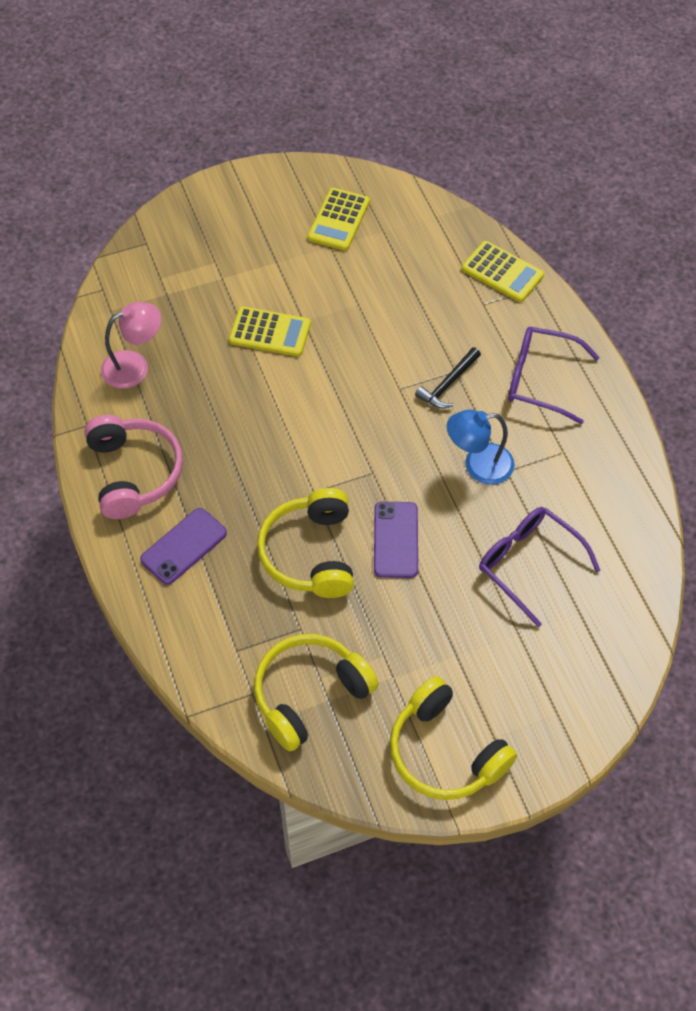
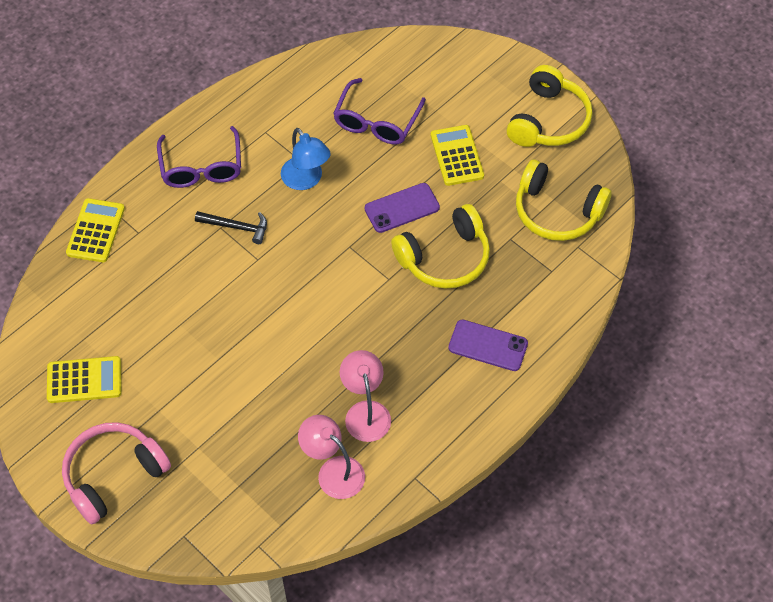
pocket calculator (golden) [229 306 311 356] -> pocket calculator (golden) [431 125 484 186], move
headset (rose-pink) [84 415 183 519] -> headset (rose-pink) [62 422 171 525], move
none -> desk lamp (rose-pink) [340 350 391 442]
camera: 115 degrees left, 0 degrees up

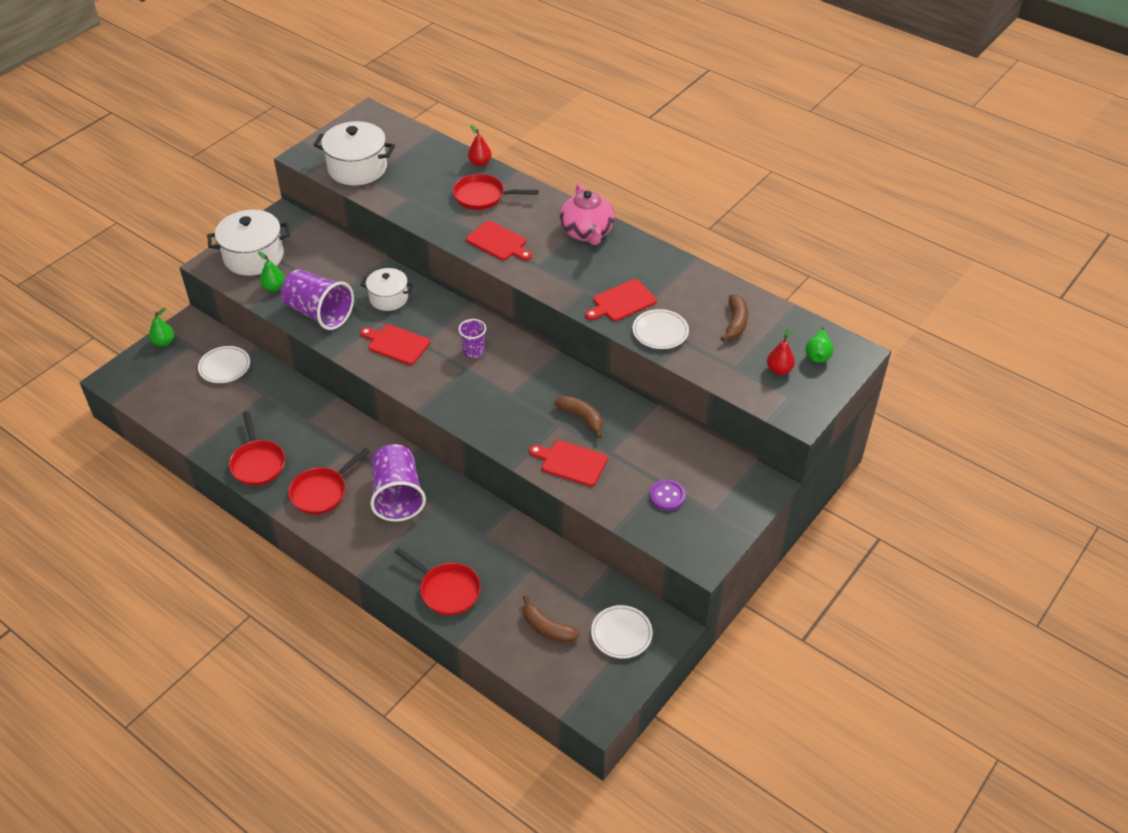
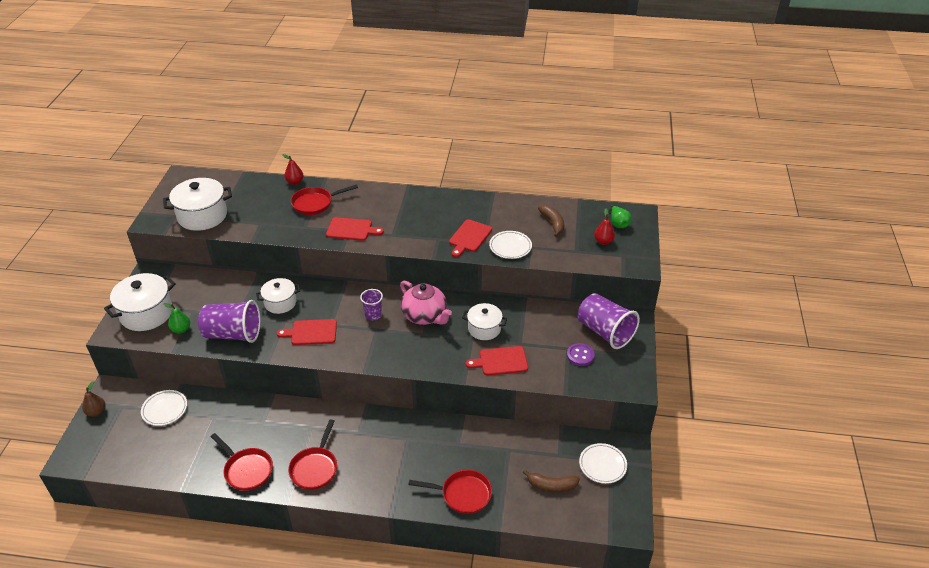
china teapot (rose-pink) [559 184 615 245] -> china teapot (rose-pink) [400 281 452 325], move
toy pear (leaf-green) [149 308 174 347] -> toy pear (brown) [82 381 106 417]
banana (brown) [554 395 603 438] -> stockpot (snow-white) [462 303 507 340]
beaker (purple) [370 444 426 521] -> beaker (purple) [578 293 640 349], move
camera: 30 degrees left, 5 degrees down

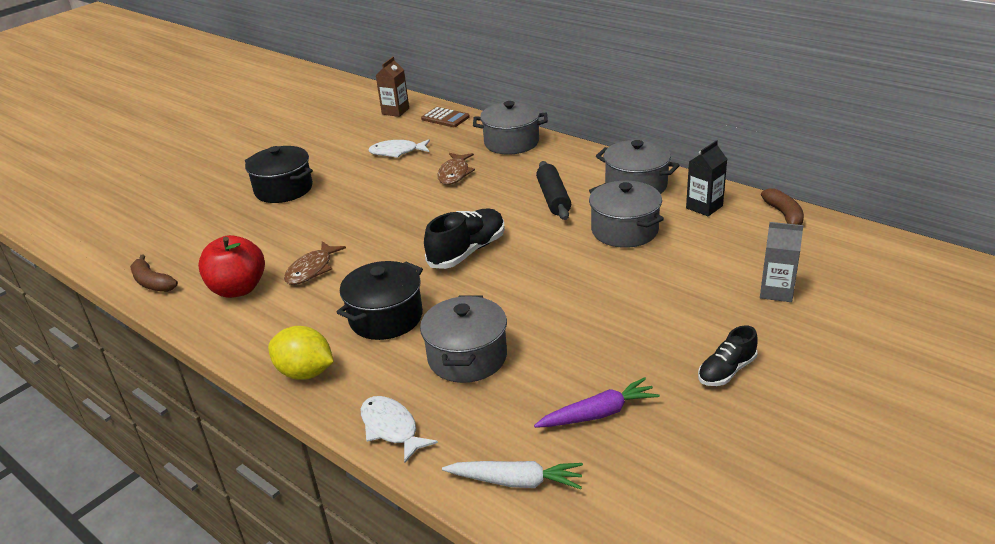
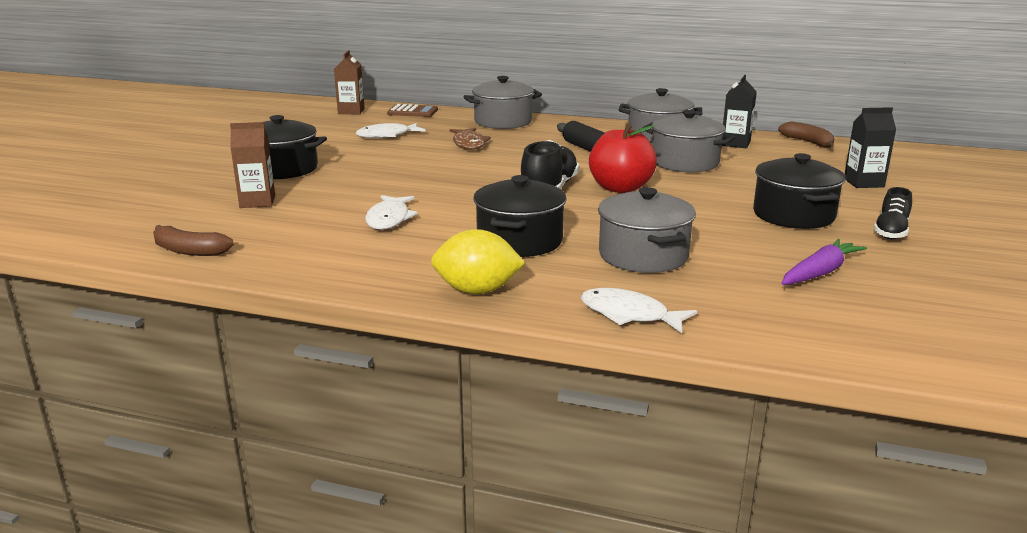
milk carton (grey) [760 222 804 302] -> milk carton (black) [845 107 896 188]
toy apple (scarlet) [198 235 265 298] -> toy apple (scarlet) [589 124 657 193], move
fish figure (brown) [284 241 346 285] -> fish figure (snow-white) [365 195 418 230]
root vegetable (snow-white) [442 461 583 489] -> none
none -> milk carton (brown) [230 122 275 208]
none -> stockpot (black) [753 153 846 229]
camera: 25 degrees left, 10 degrees down

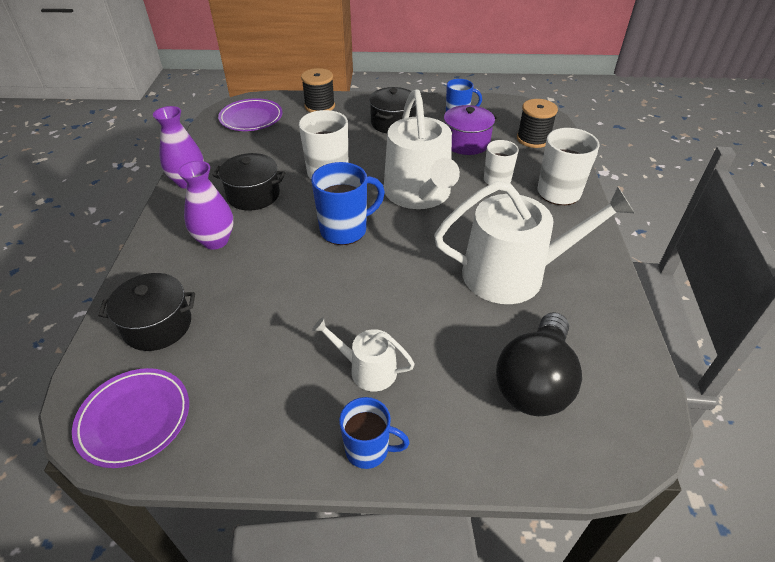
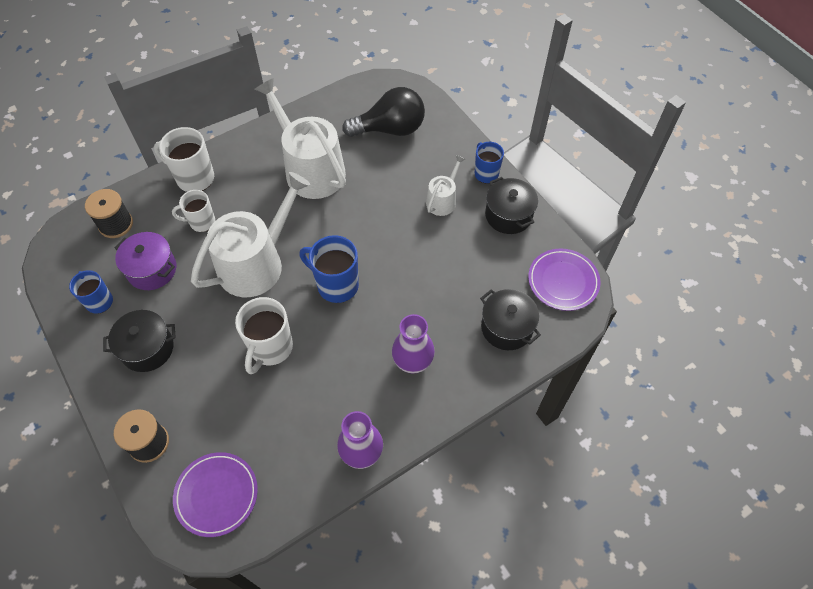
stockpot (black) [212 153 285 211] -> stockpot (black) [485 177 538 234], move
watering can (snow-white) [312 317 415 392] -> watering can (snow-white) [426 155 465 216], 135 degrees counterclockwise
camera: 125 degrees left, 15 degrees up

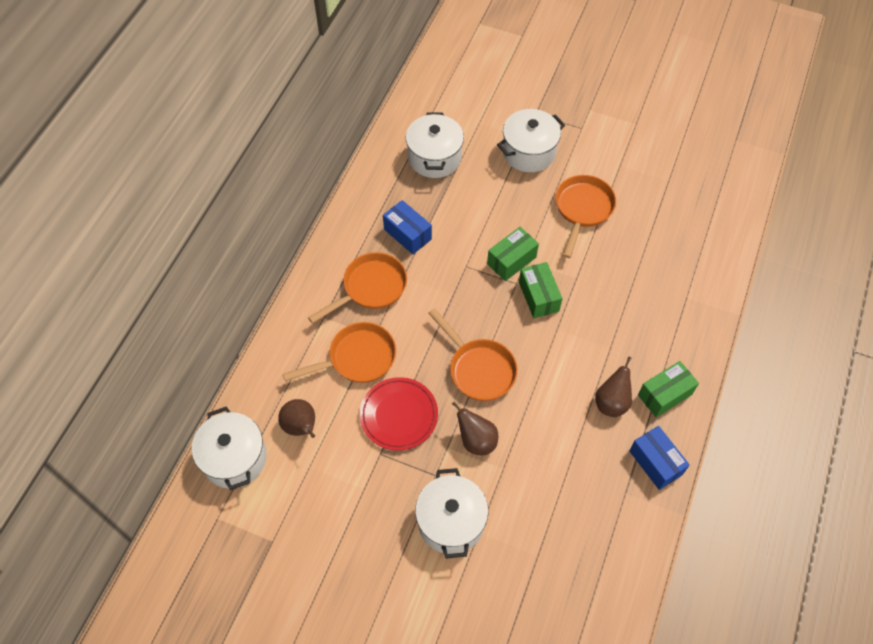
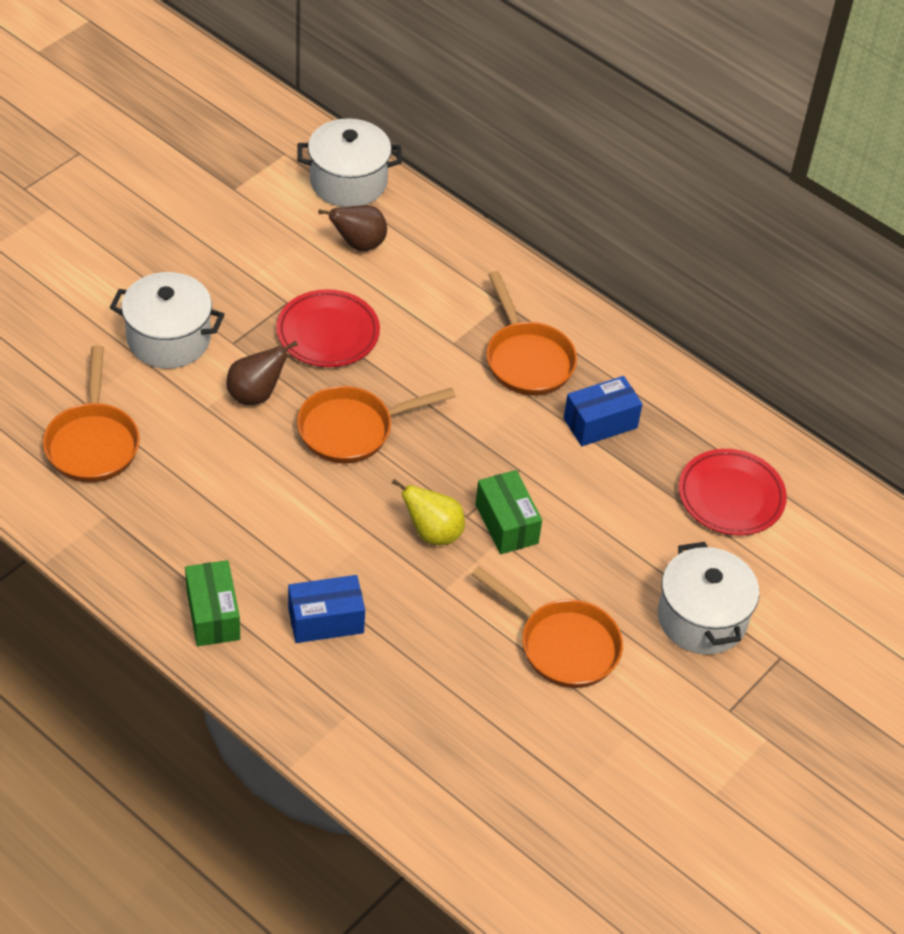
stockpot (snow-white) [406 112 464 178] -> flat dish (scarlet) [678 449 787 535]
parcel (leaf-green) [519 262 563 318] -> toy pear (golden) [392 479 465 545]
frying pan (bright orange) [283 322 396 383] -> frying pan (bright orange) [43 345 140 483], move
toy pear (brown) [595 357 632 417] -> none
parcel (blue) [629 426 690 490] -> parcel (blue) [288 575 365 643], move
camera: 105 degrees right, 10 degrees down

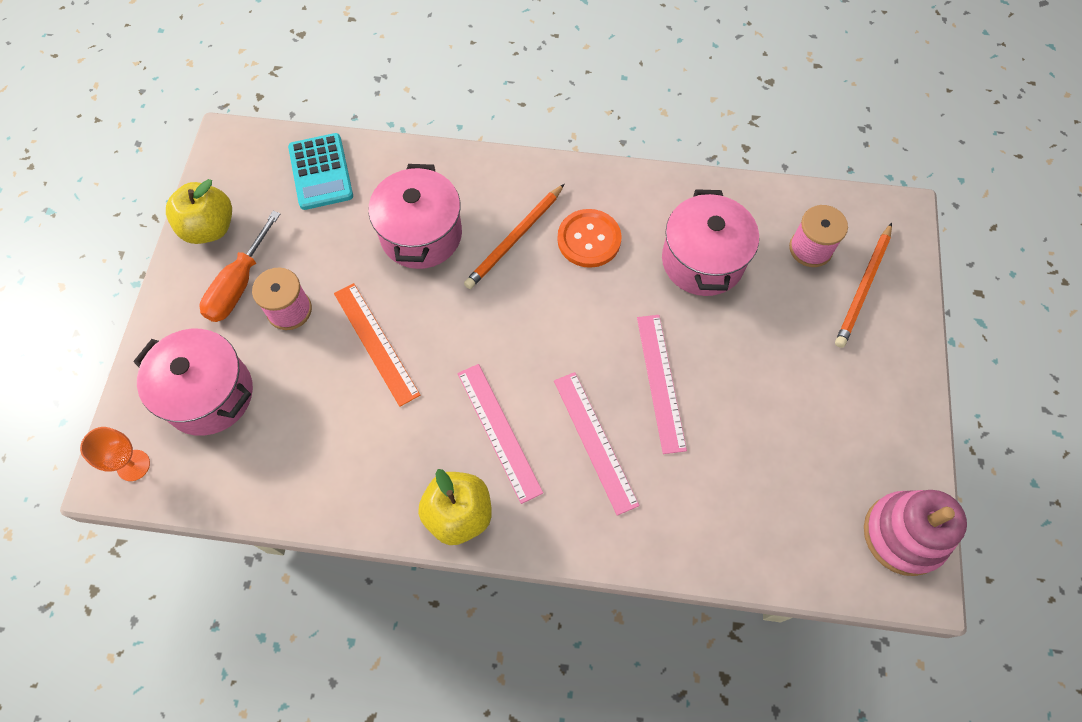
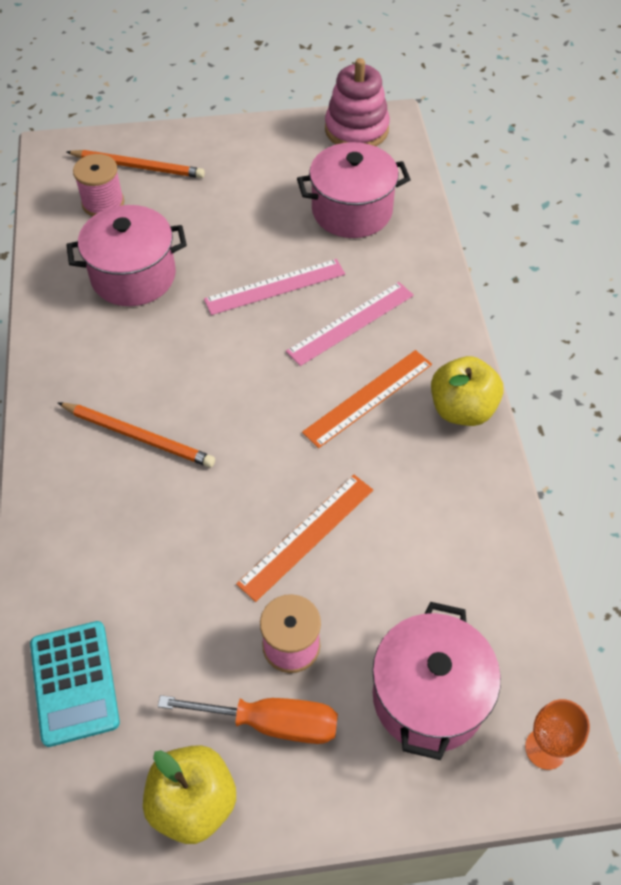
pocket calculator (teal) [288 133 353 210] -> pocket calculator (teal) [30 621 120 747], 105 degrees clockwise
stockpot (rose-pink) [368 164 462 269] -> stockpot (rose-pink) [297 142 411 238], move
sewing button (bright orange) [557 209 622 268] -> none
measuring stick (rose-pink) [458 364 543 504] -> measuring stick (bright orange) [302 350 432 448]
camera: 105 degrees left, 10 degrees down

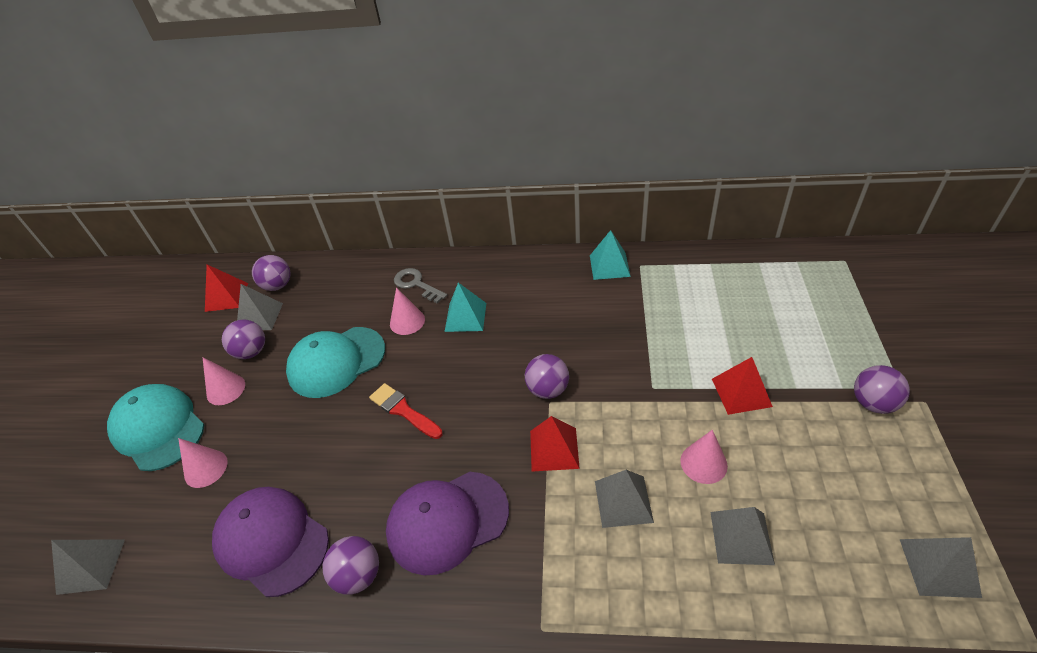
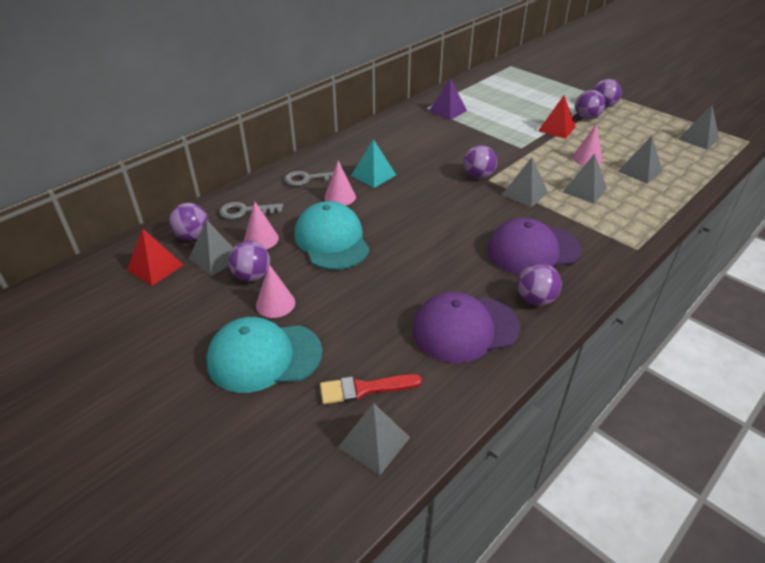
pyramid (teal) [590 230 631 280] -> none
baseball cap (teal) [286 327 385 398] -> baseball cap (teal) [294 201 370 270], 150 degrees clockwise
paint brush (scarlet) [369 383 443 439] -> paint brush (scarlet) [320 374 422 404], move
pyramid (scarlet) [530 416 580 472] -> pyramid (grey) [502 157 548 207]
solid cone (rose-pink) [178 438 228 488] -> solid cone (rose-pink) [244 201 279 249], move
baseball cap (purple) [386 472 509 575] -> baseball cap (purple) [487 218 582 275], 60 degrees clockwise
none -> pyramid (purple) [428 78 467 120]
none -> sphere (purple) [575 90 605 120]
none -> key (grey) [219 202 284 219]
camera: 55 degrees left, 5 degrees down

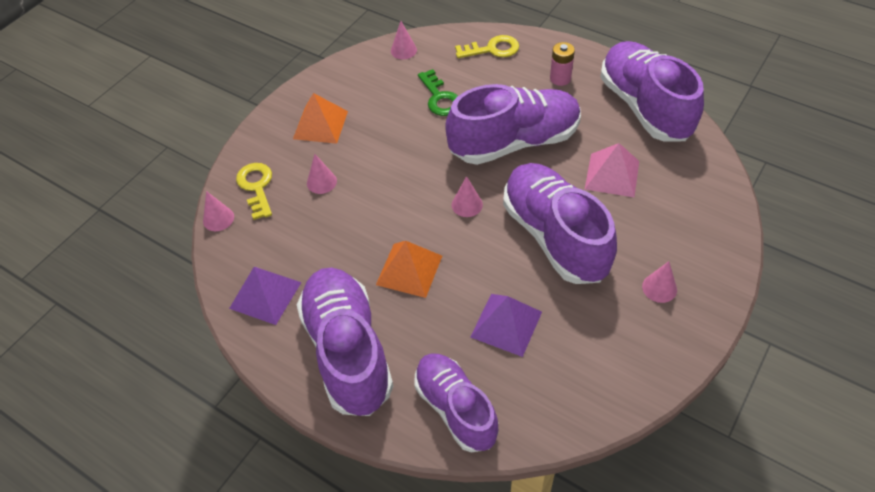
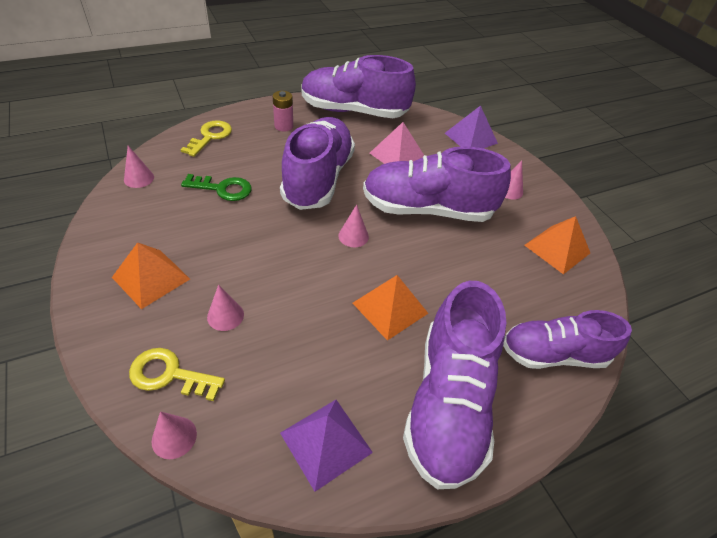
sneaker (purple) [297 267 393 416] -> sneaker (purple) [403 281 506 489], 90 degrees counterclockwise
pyramid (purple) [470 294 542 357] -> pyramid (purple) [445 105 498 149], move
none -> pyramid (bright orange) [524 216 590 274]
camera: 65 degrees left, 5 degrees down

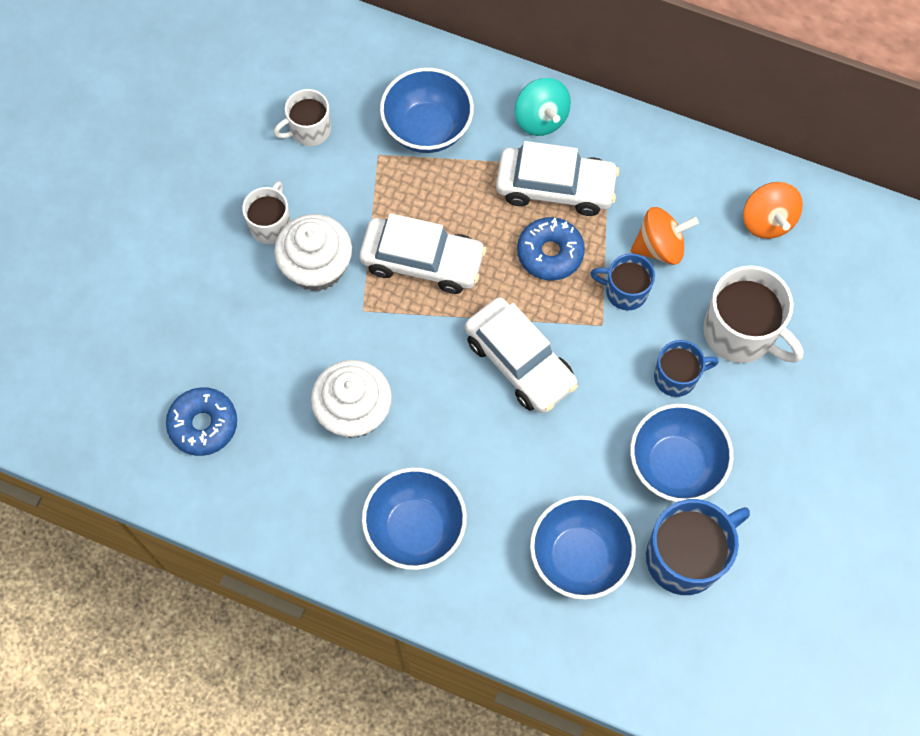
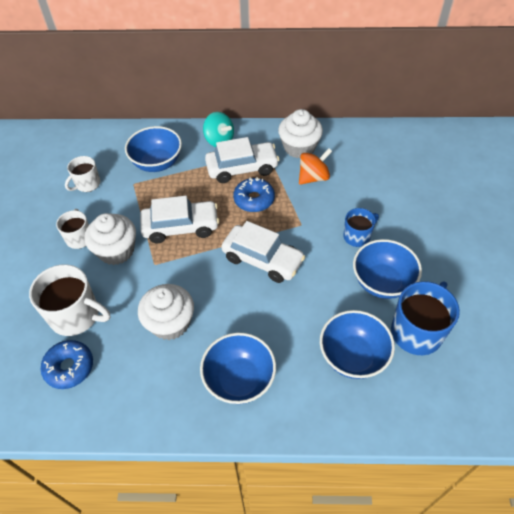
spinning top (bright orange) [743 182 803 239] -> none
tea mug (blue) [590 253 655 310] -> none
tea mug (snow-white) [703 265 803 363] -> tea mug (snow-white) [29 264 110 336], move
none -> cupcake (snow-white) [278 109 323 158]
camera: 20 degrees left, 15 degrees down

